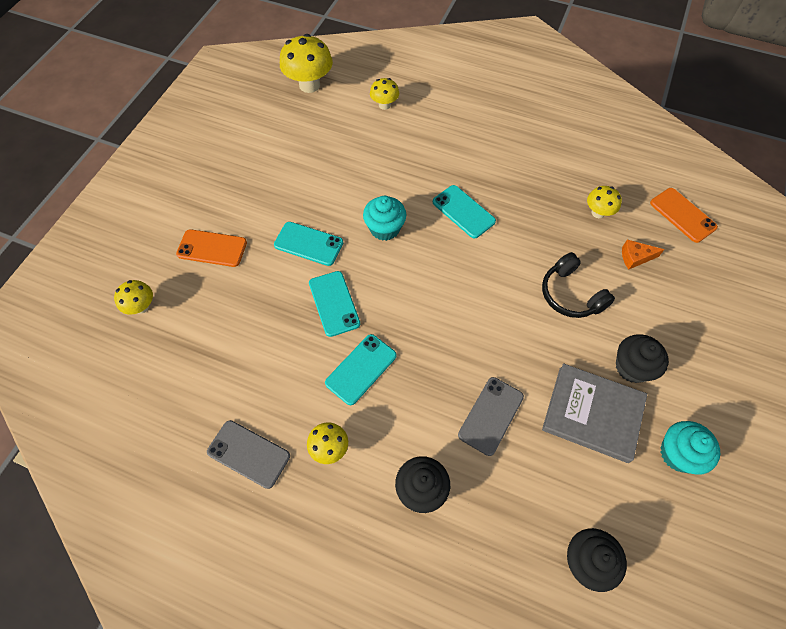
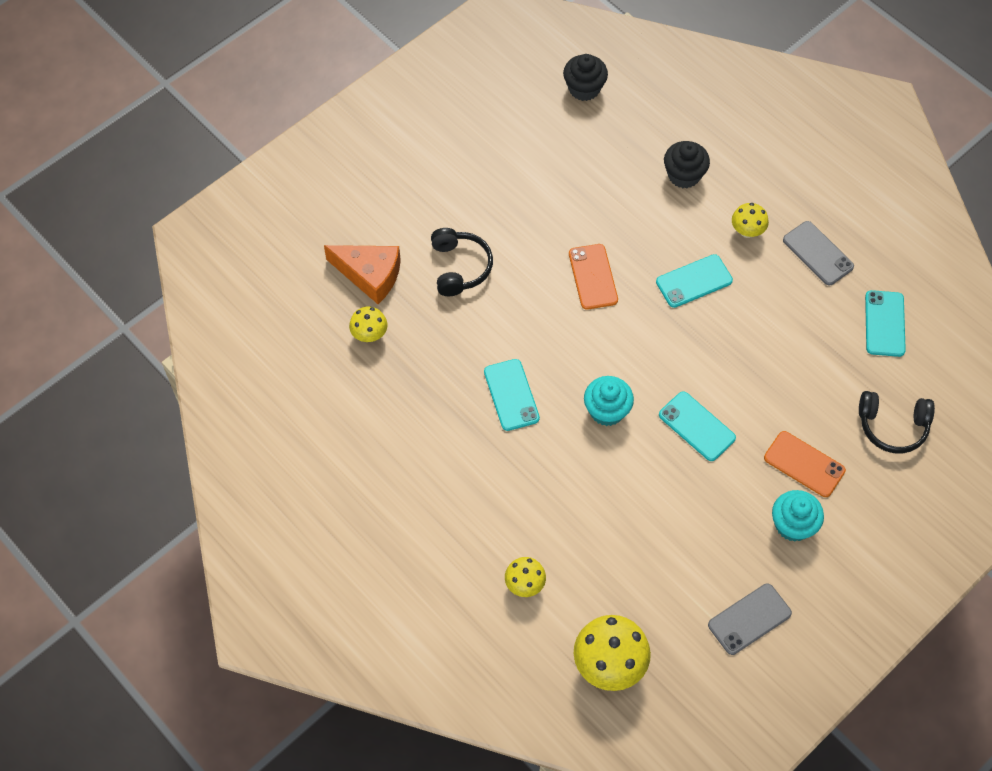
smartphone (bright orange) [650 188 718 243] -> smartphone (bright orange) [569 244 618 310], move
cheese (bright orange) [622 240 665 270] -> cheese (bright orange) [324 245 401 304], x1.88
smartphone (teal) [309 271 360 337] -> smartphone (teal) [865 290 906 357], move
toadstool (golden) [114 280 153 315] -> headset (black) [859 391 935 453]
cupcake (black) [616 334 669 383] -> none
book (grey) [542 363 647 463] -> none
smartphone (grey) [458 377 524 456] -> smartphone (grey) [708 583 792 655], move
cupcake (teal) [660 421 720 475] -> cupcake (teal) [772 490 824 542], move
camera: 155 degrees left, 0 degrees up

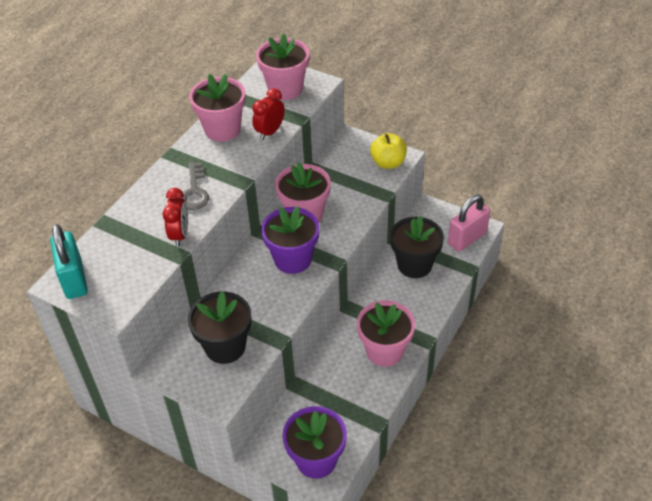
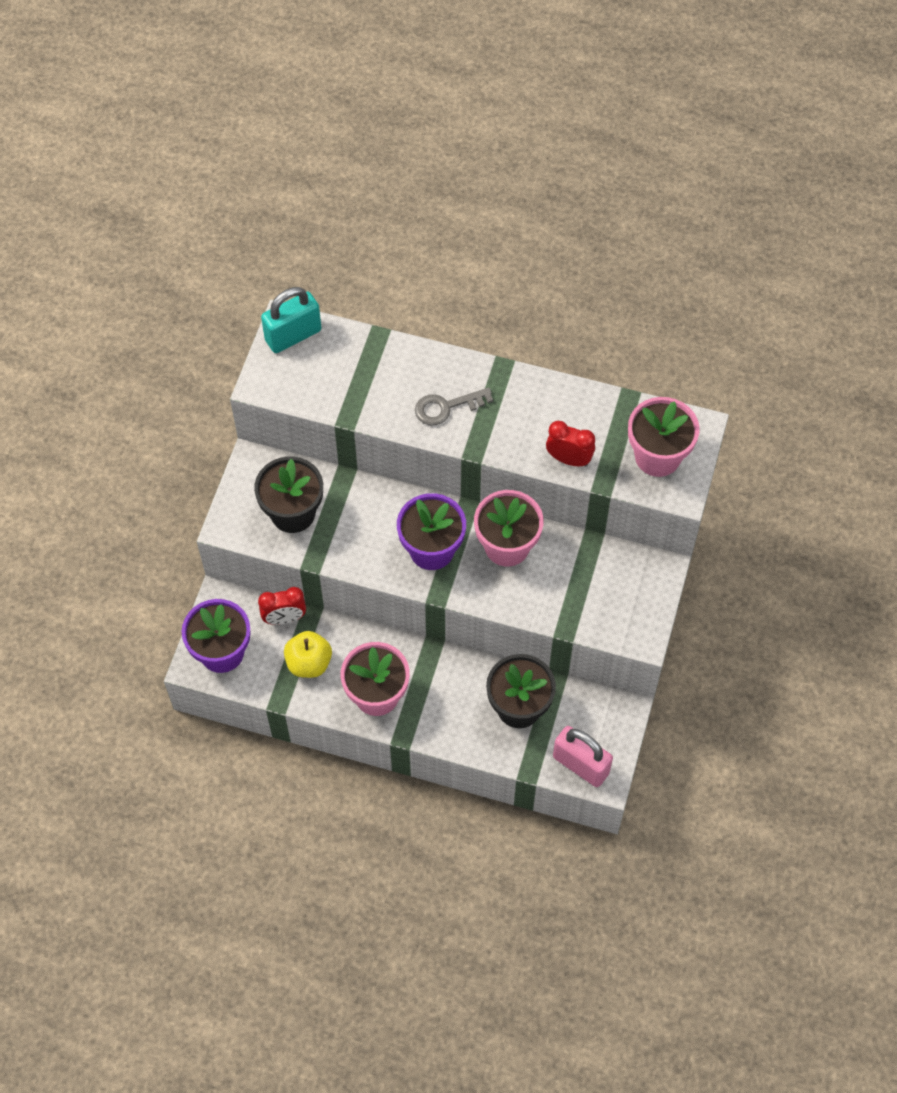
flower pot (rose-pink) [189 74 246 142] -> none
toy apple (golden) [370 133 407 169] -> toy apple (golden) [284 631 332 678], move
alarm clock (scarlet) [163 188 188 247] -> alarm clock (scarlet) [258 587 306 625], move
camera: 75 degrees right, 15 degrees up

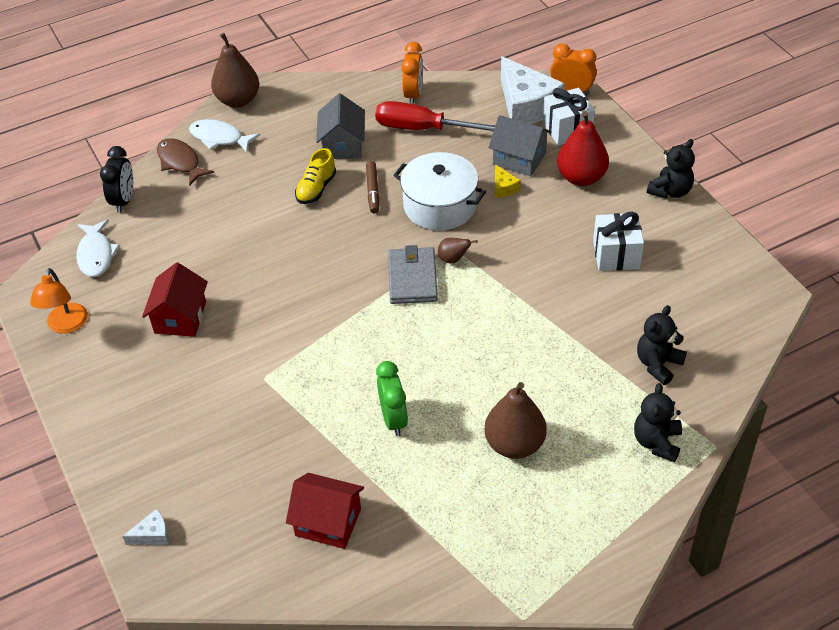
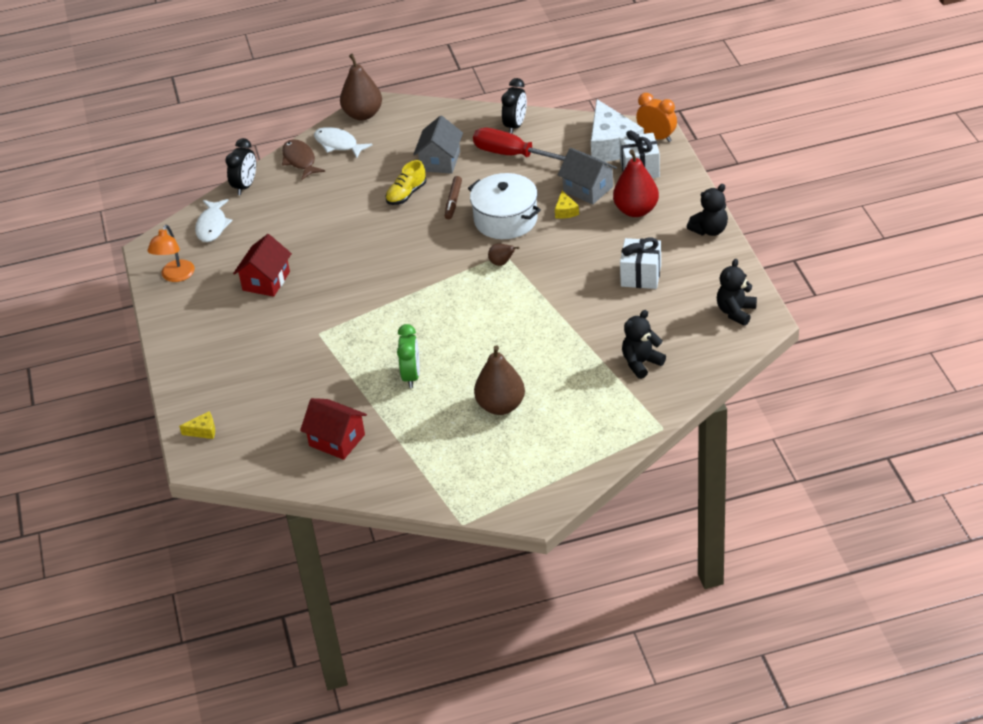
alarm clock (bright orange) [402 42 423 104] -> alarm clock (black) [501 78 527 134]
billfold (grey) [388 245 438 304] -> none
teddy bear (black) [634 383 682 462] -> teddy bear (black) [717 259 757 326], move
cheese (snow-white) [122 509 169 545] -> cheese (golden) [179 411 215 439]
camera: 15 degrees right, 5 degrees down

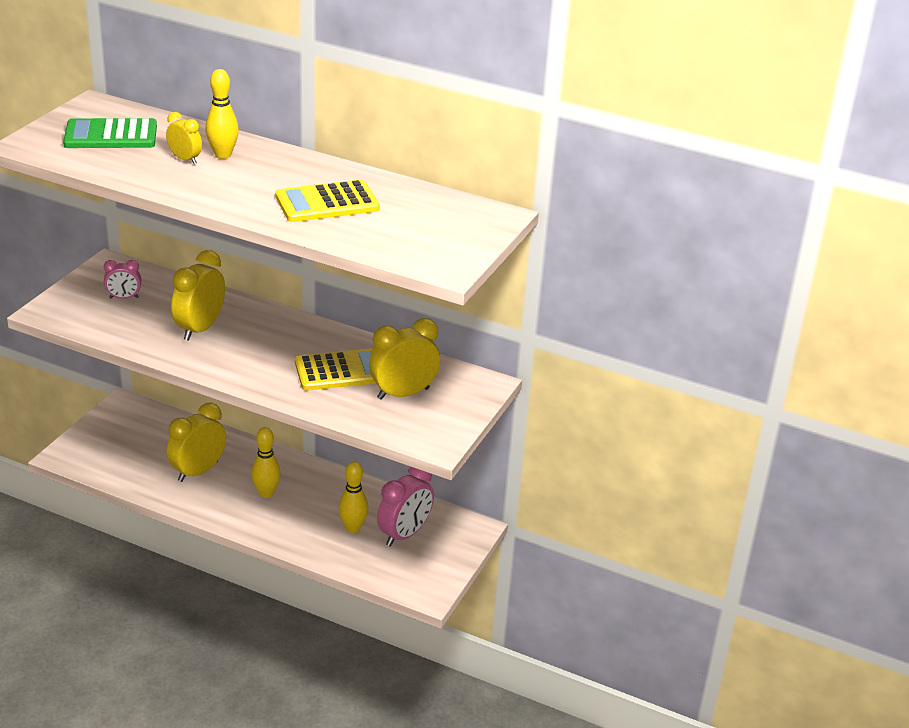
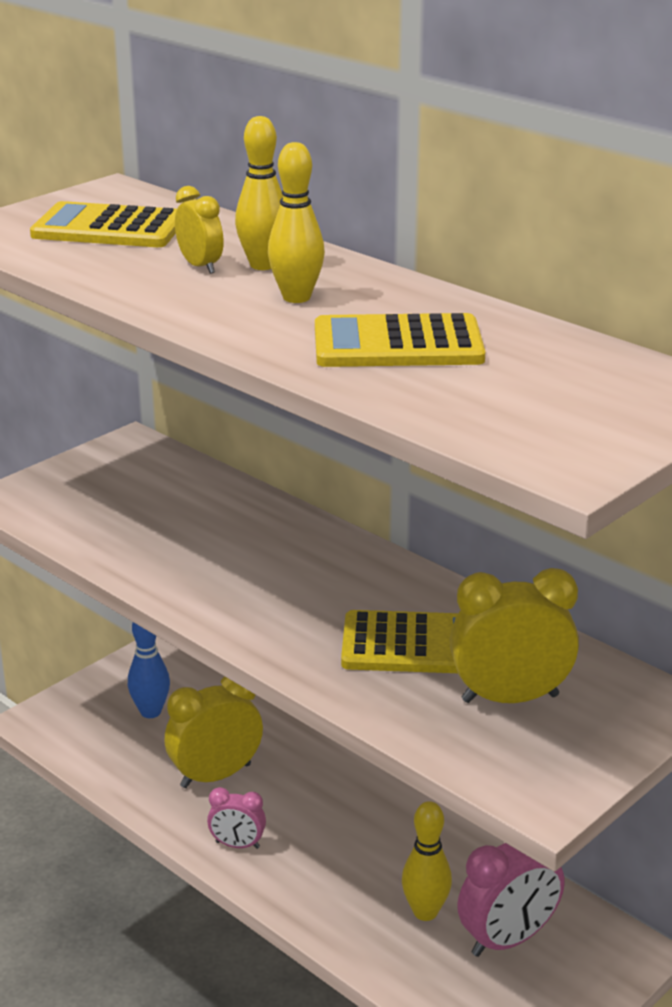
pocket calculator (leaf-green) [63 118 157 148] -> pocket calculator (golden) [30 201 177 247]
alarm clock (golden) [171 250 225 341] -> none
alarm clock (rose-pink) [104 260 141 299] -> alarm clock (rose-pink) [207 787 266 849], move
bowling pin (golden) [251 427 281 498] -> bowling pin (golden) [268 142 325 303], move
none -> bowling pin (blue) [128 622 170 718]
camera: 20 degrees right, 5 degrees down

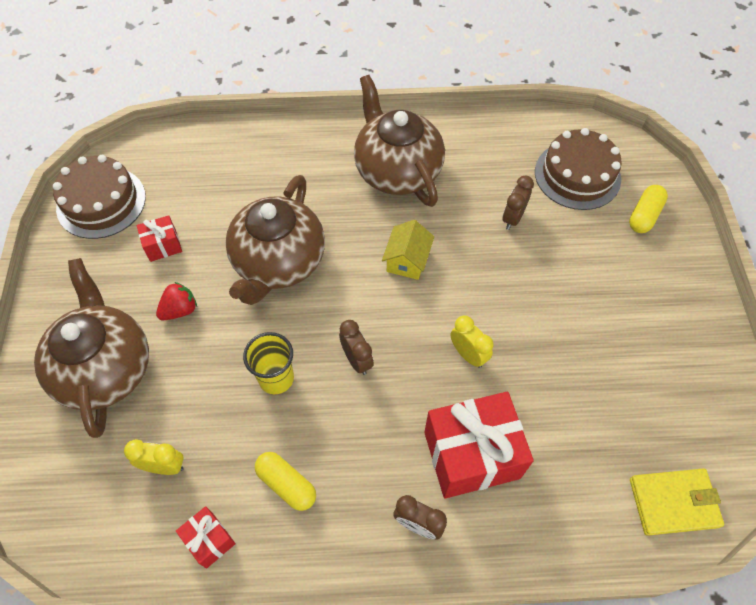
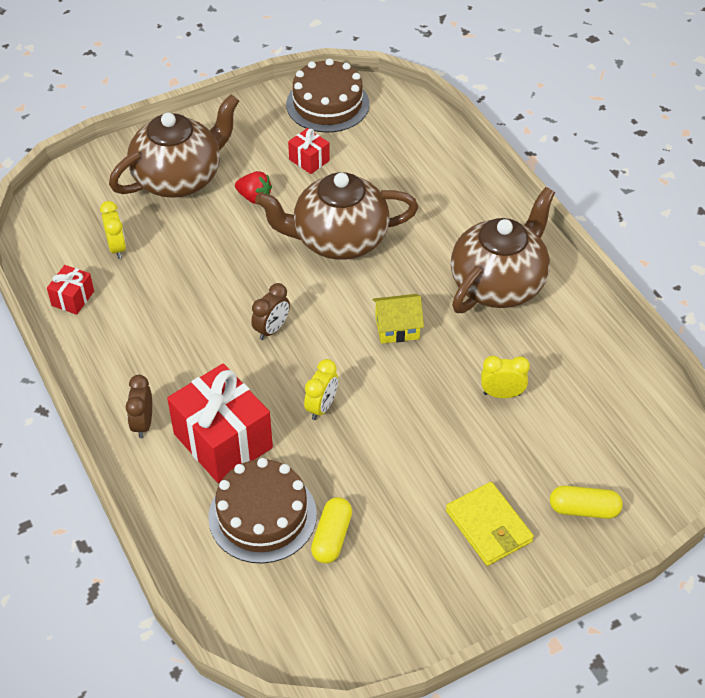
cake (brown) [535 128 622 210] -> cake (brown) [208 458 317 564], move
alarm clock (brown) [503 176 534 230] -> alarm clock (golden) [481 356 530 398]
beaker (golden) [243 332 294 394] -> none
pill (golden) [255 452 316 511] -> pill (golden) [311 497 352 564], move
billfold (golden) [630 469 724 536] -> billfold (golden) [446 482 534 566], move
camera: 65 degrees right, 10 degrees down

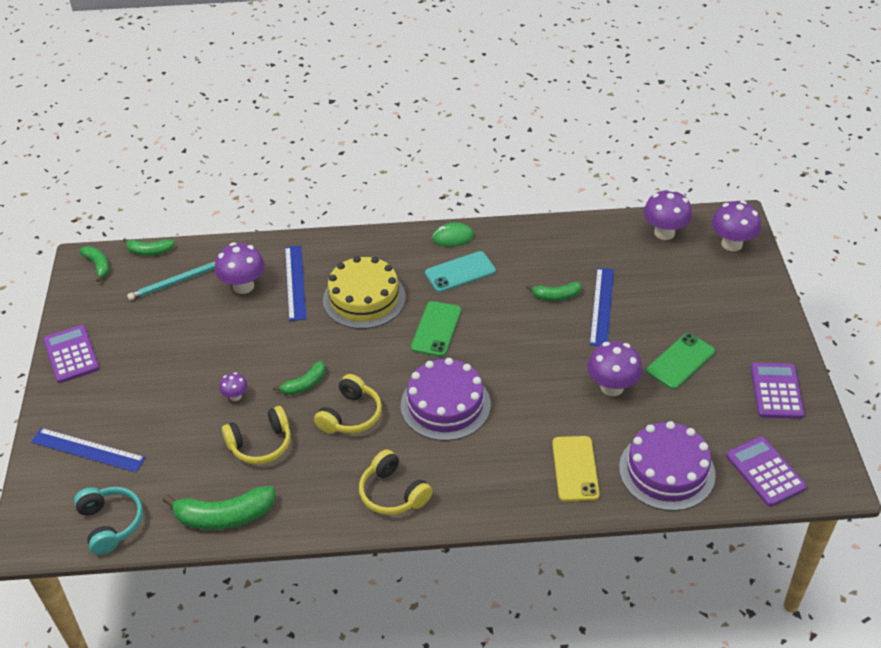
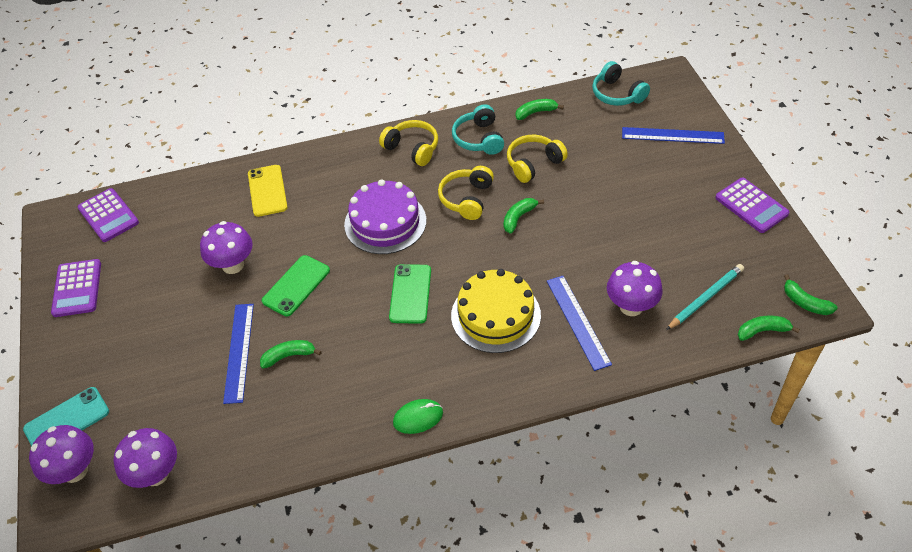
smartphone (teal) [425 251 496 292] -> smartphone (teal) [23 387 109 446], move
smartphone (leaf-green) [646 333 715 389] -> smartphone (leaf-green) [262 255 330 317], move
toadstool (purple) [219 372 248 401] -> none
cake (purple) [619 421 716 511] -> none
banana (leaf-green) [163 486 275 530] -> banana (leaf-green) [516 99 564 120], x0.58
none -> headset (teal) [452 104 504 155]
camera: 170 degrees right, 5 degrees up

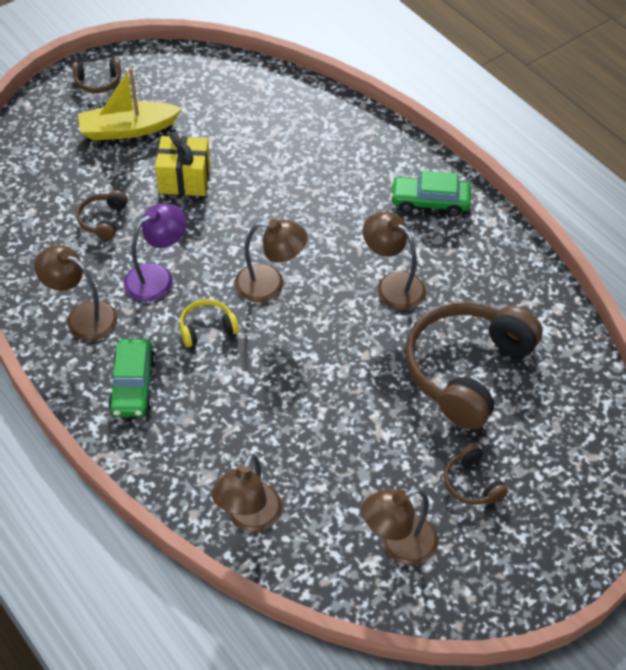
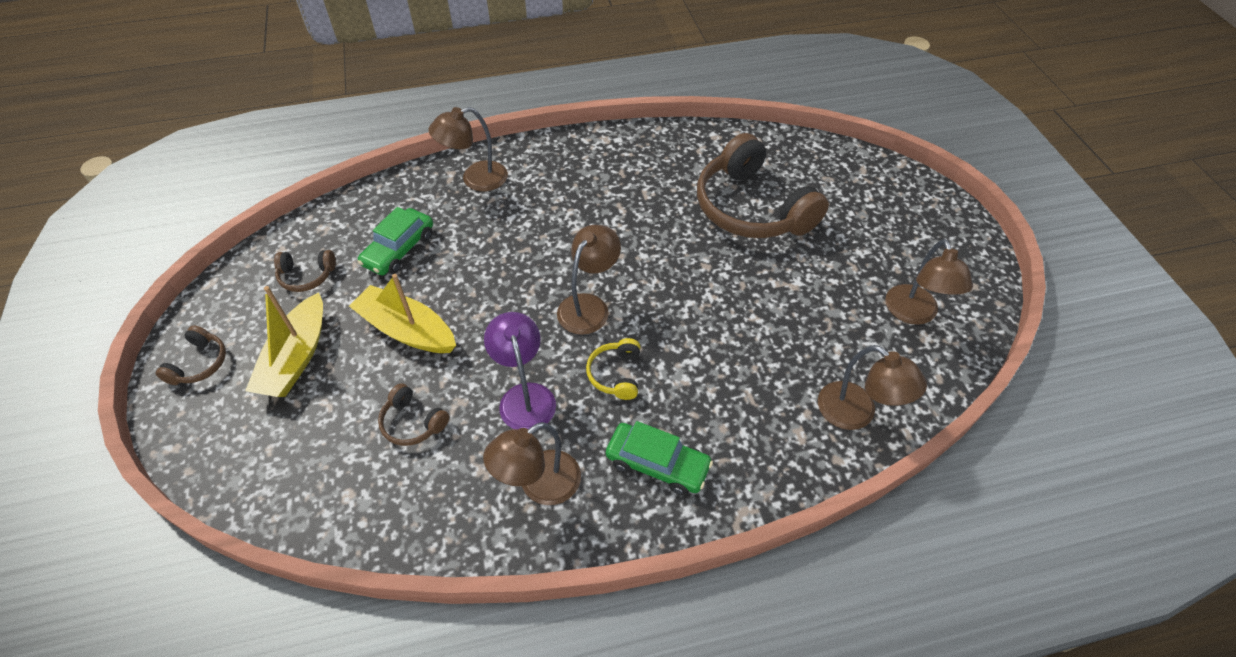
wrapped gift (golden) [155 131 210 196] -> sailboat (golden) [349 274 456 353]
automobile (leaf-green) [390 171 471 216] -> automobile (leaf-green) [357 207 433 275], move
desk lamp (brown) [363 212 426 310] -> desk lamp (brown) [428 107 508 191], move
headset (brown) [444 444 508 505] -> headset (brown) [274 250 336 292], move
camera: 65 degrees left, 0 degrees up

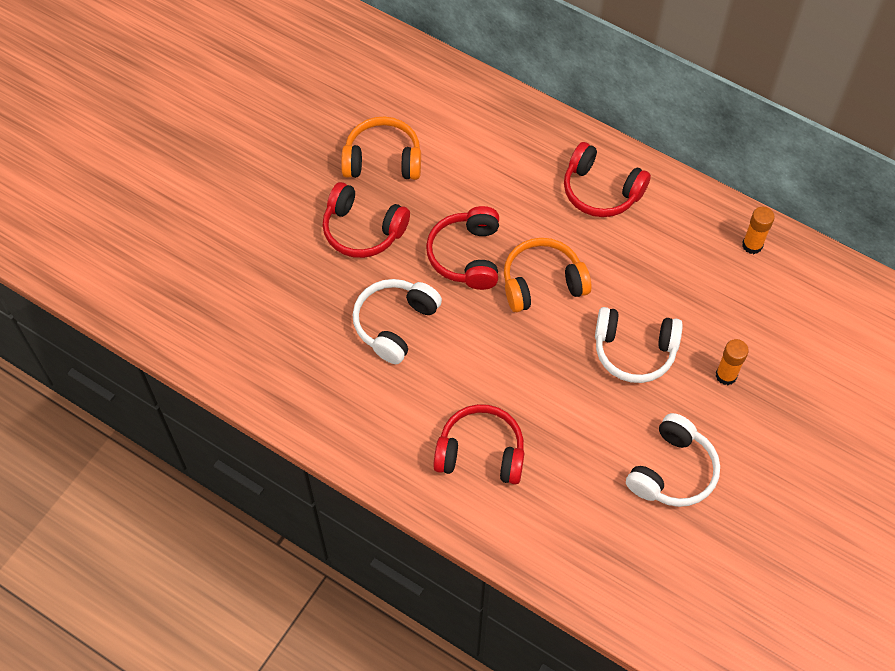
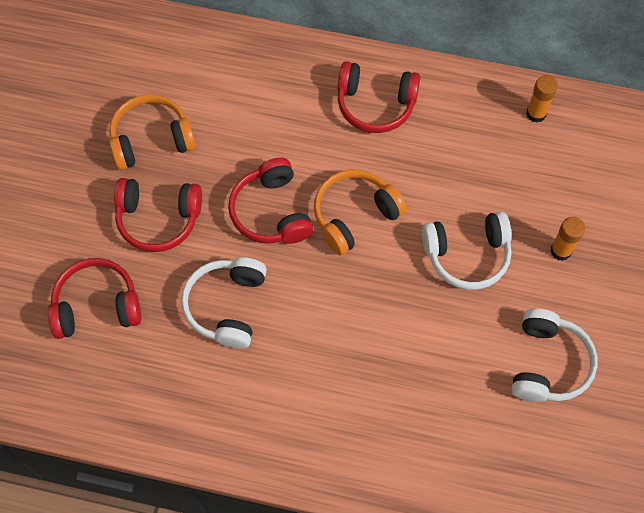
headset (scarlet) [433 404 525 485] -> headset (scarlet) [48 258 141 339], move
camera: 20 degrees left, 5 degrees up

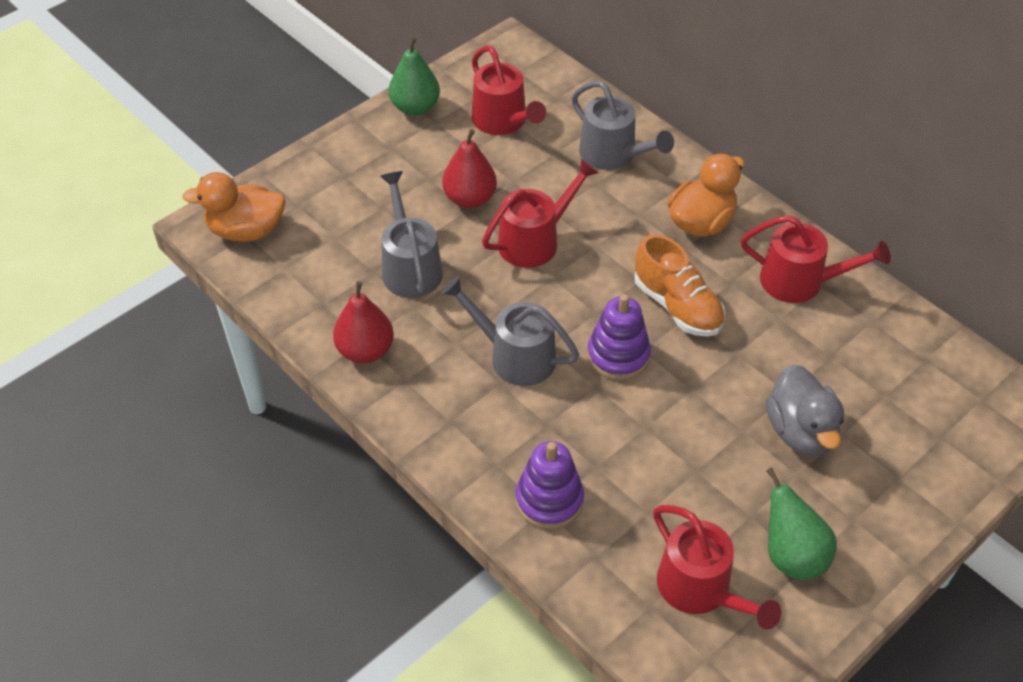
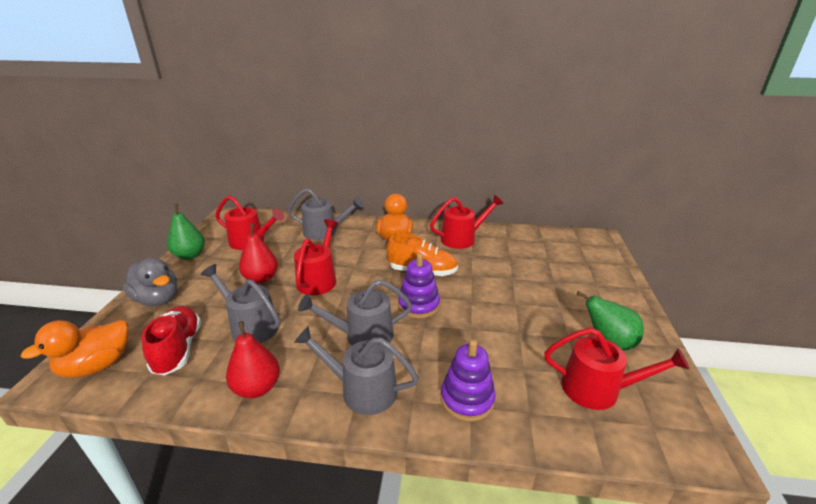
toy duck (grey) [766 364 844 456] -> toy duck (grey) [123 258 178 306], move
none -> sneaker (scarlet) [141 306 201 376]
none -> watering can (grey) [294 326 419 415]
camera: 40 degrees left, 20 degrees down

